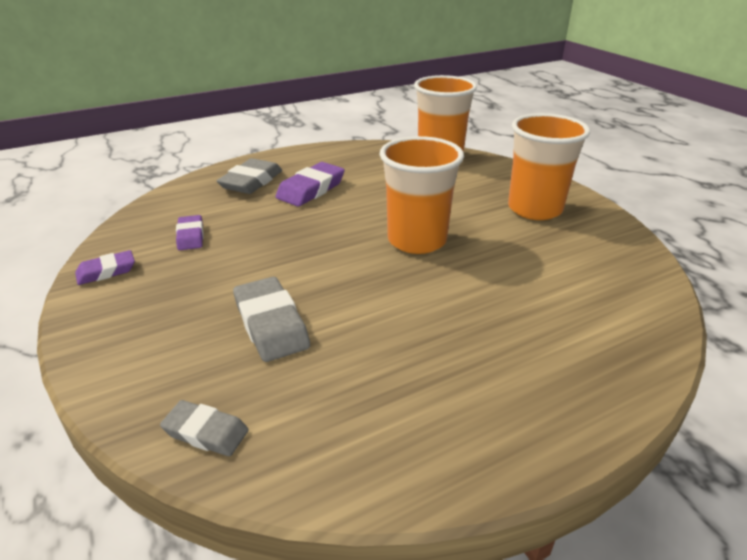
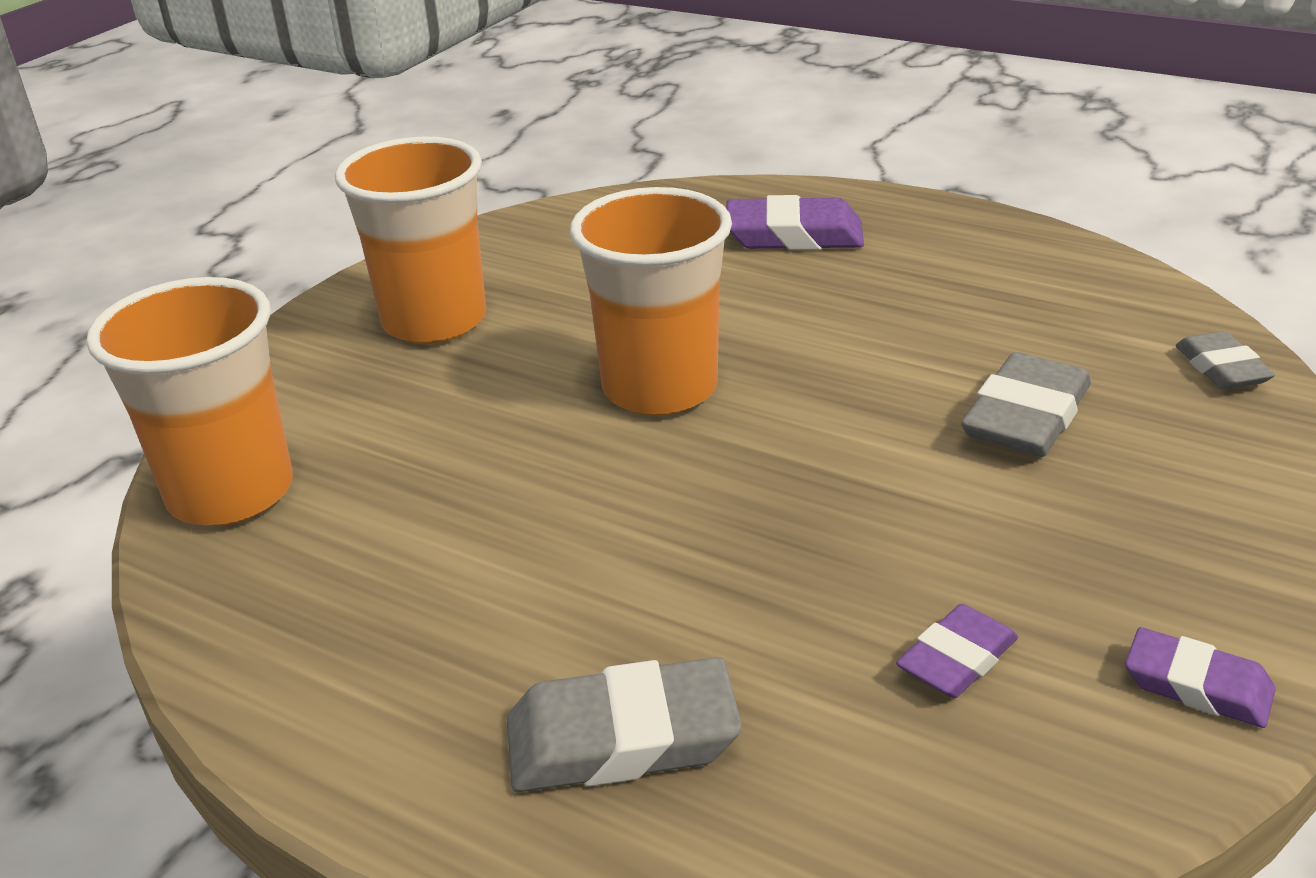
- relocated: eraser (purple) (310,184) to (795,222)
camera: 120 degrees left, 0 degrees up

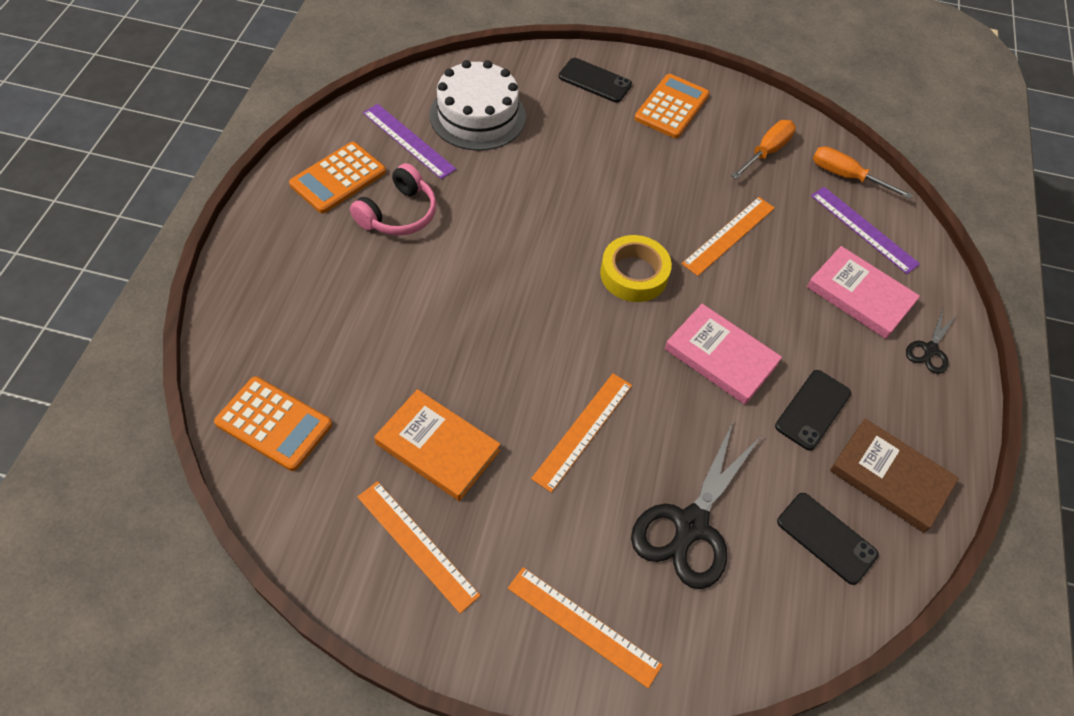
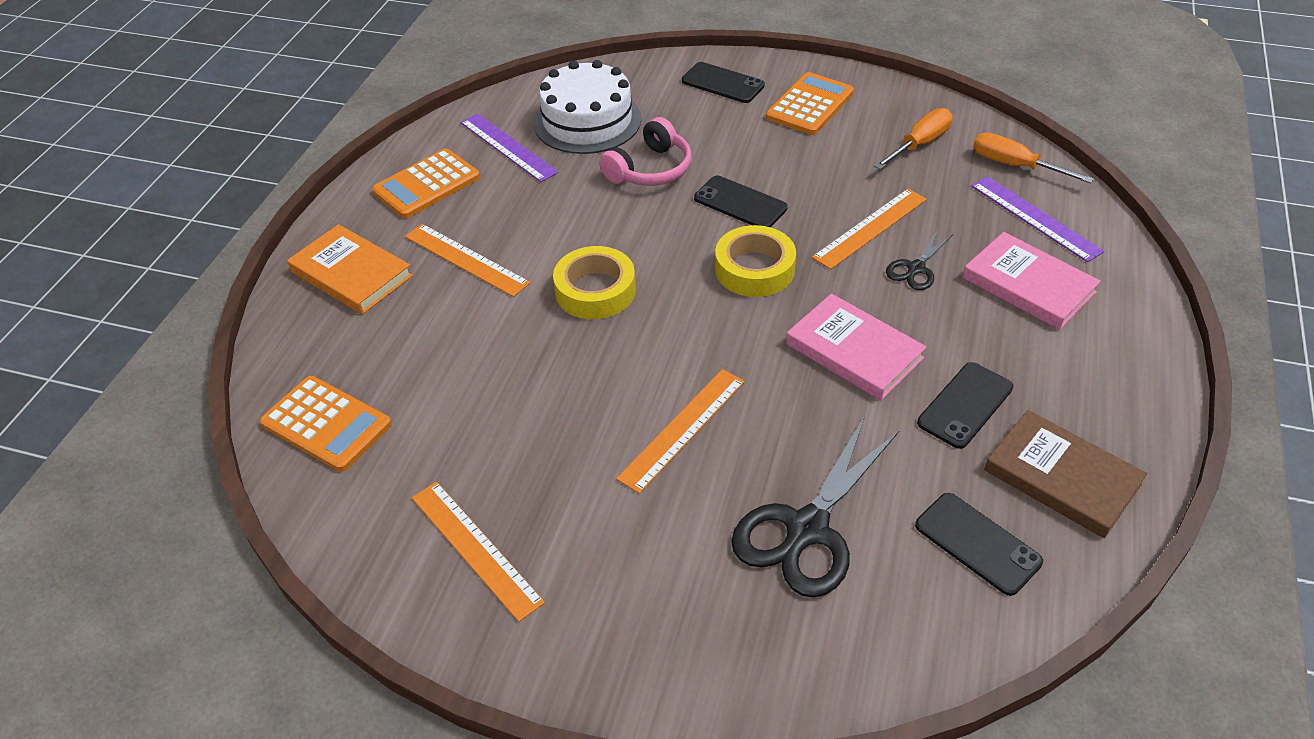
- relocated: book (orange) (437,445) to (350,269)
- relocated: ruler (orange) (585,627) to (467,260)
- appeared: tape (yellow) (594,282)
- relocated: headphones (pink) (393,199) to (645,151)
- appeared: phone (black) (741,201)
- relocated: scissors (black) (931,341) to (919,260)
camera: 10 degrees right, 10 degrees down

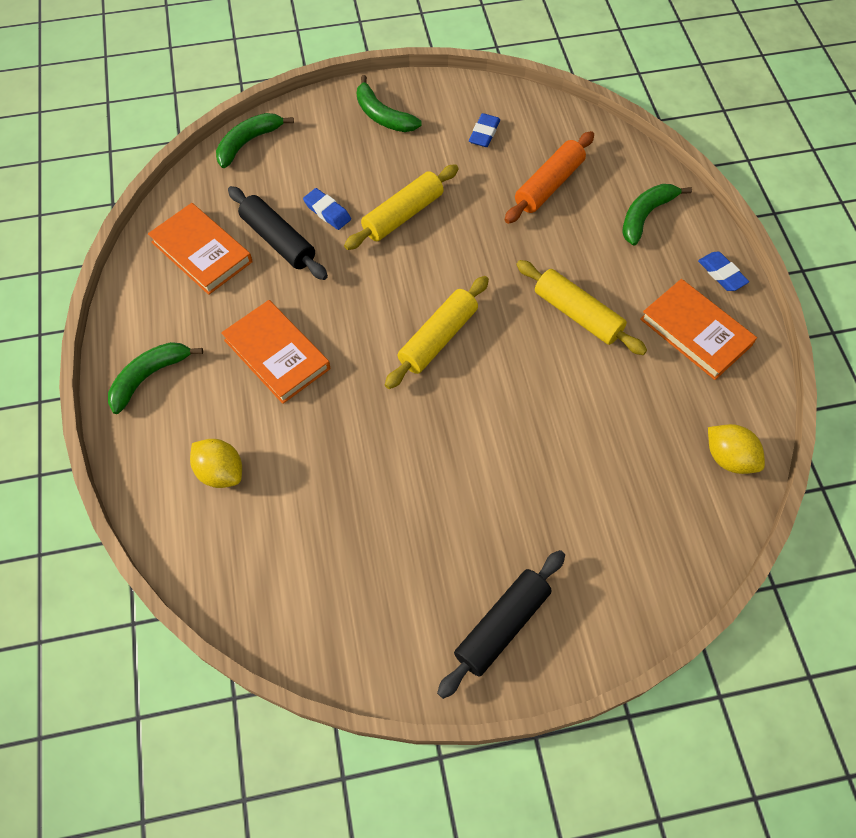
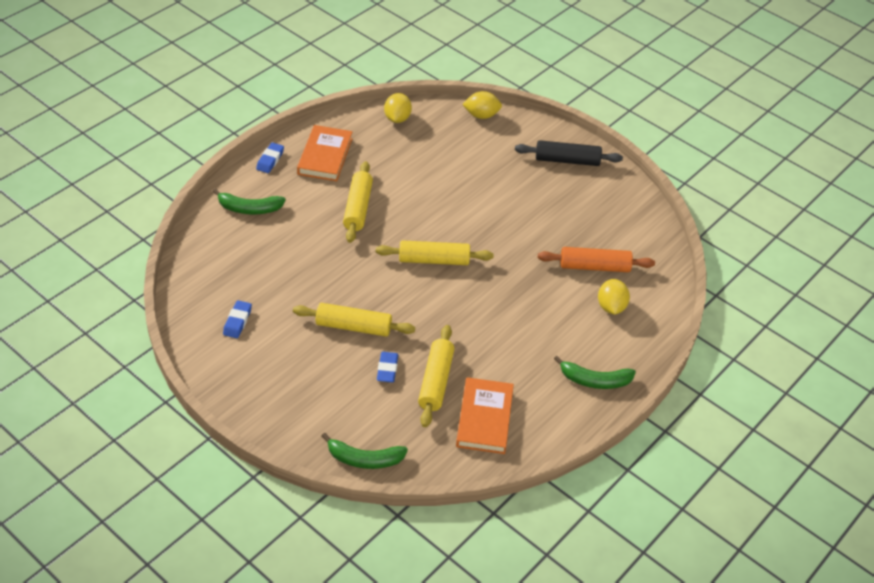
- spun: eraser (blue) (484,130) = (237,319) 60 degrees counterclockwise
- colour: rolling pin (black) (278,233) to rolling pin (yellow) (436,376)
- appeared: lemon (yellow) (482,105)
- relocated: rolling pin (orange) (549,177) to (596,259)
- missing: book (orange) (275,352)
- missing: banana (green) (389,103)
camera: 130 degrees left, 15 degrees down

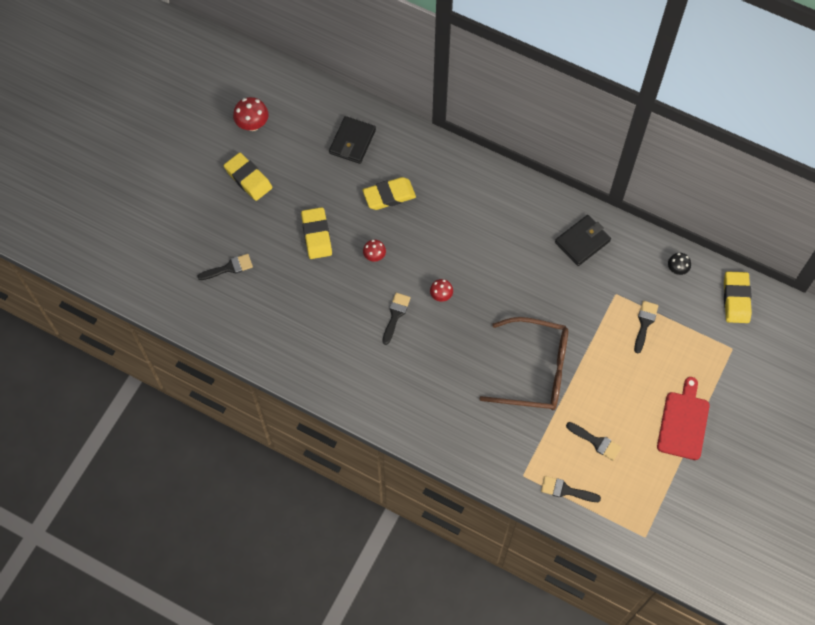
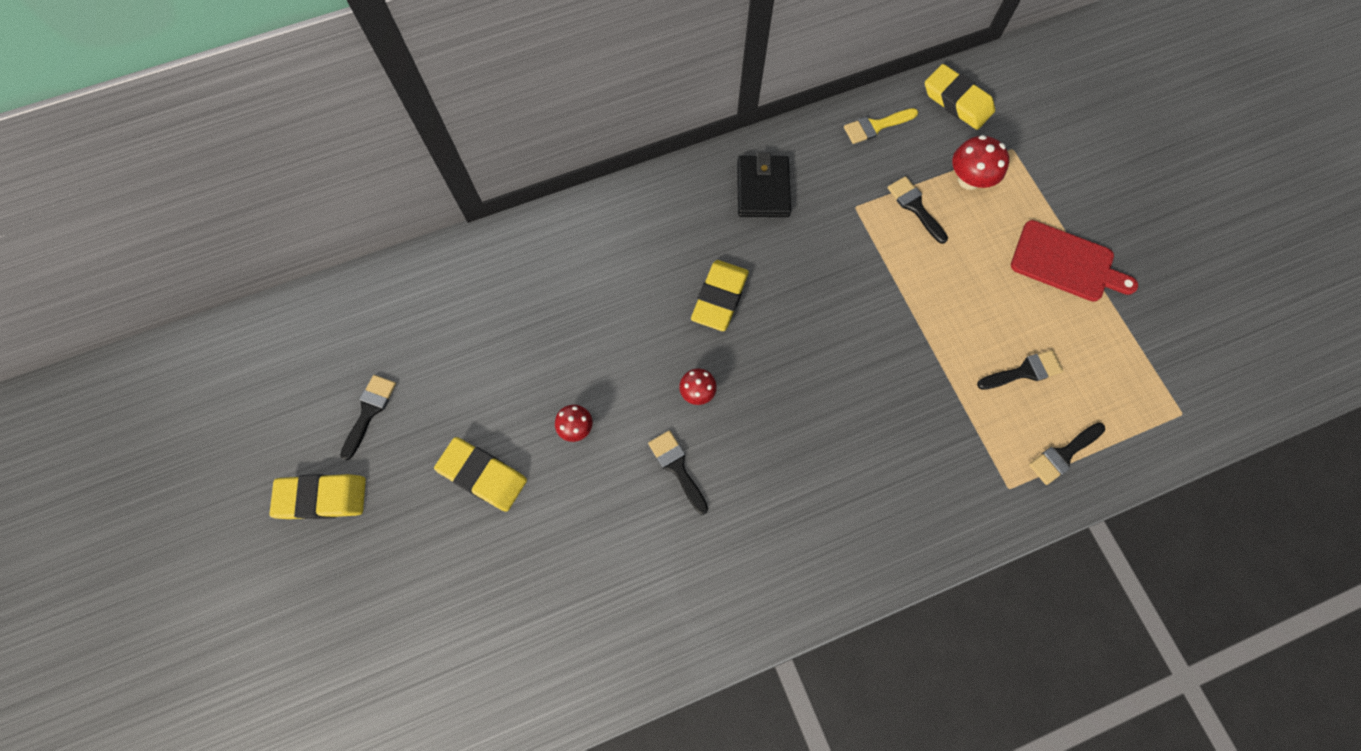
- relocated: brush (black) (225,267) to (368,417)
- relocated: eraser (yellow) (389,193) to (720,295)
- exchanged: mushroom (black) (679,264) to brush (yellow) (881,126)
- relocated: mushroom (red) (251,114) to (980,162)
- spun: cutting board (red) (683,418) = (1074,261) 150 degrees clockwise
- missing: wallet (black) (352,140)
- missing: glasses (brown) (523,363)
camera: 50 degrees left, 5 degrees up

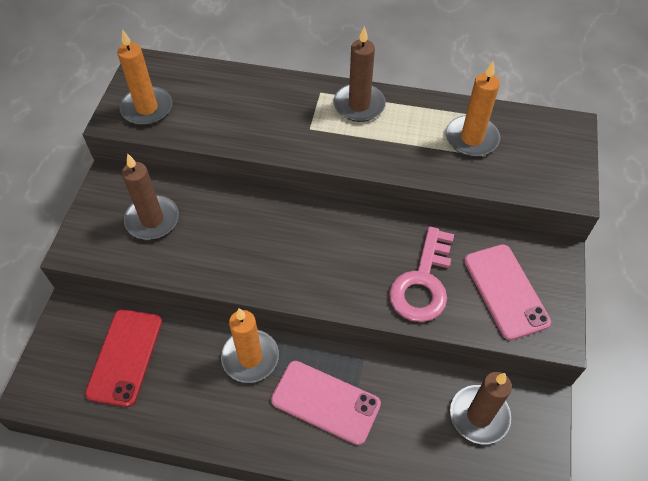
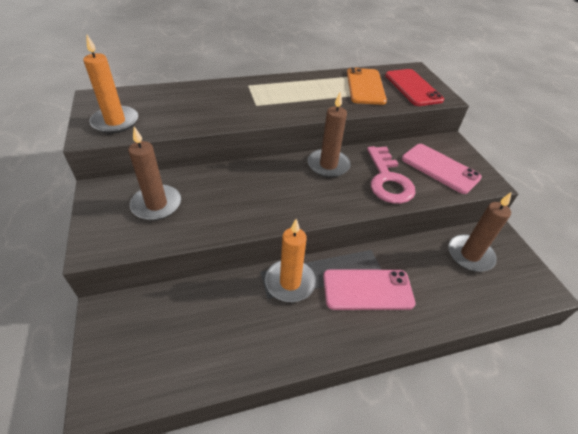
- relocated: candle (brown) (359,74) to (329,135)
- exchanged: candle (orange) (473,109) to phone (orange) (367,86)
- relocated: phone (red) (123,358) to (414,87)
camera: 30 degrees left, 10 degrees down

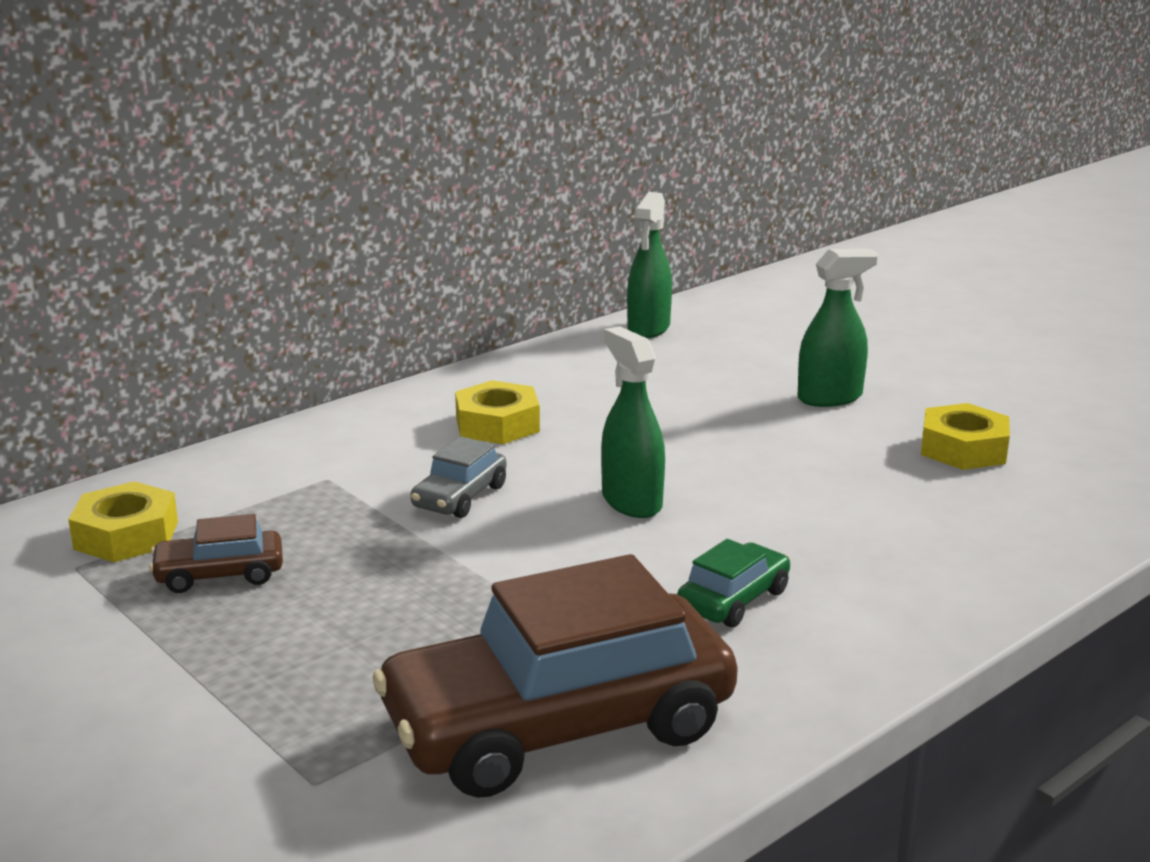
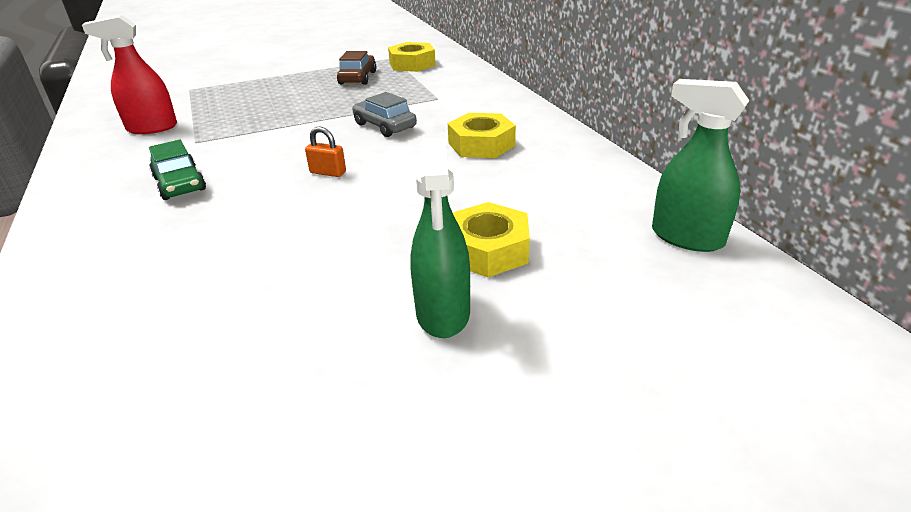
- exchanged: car (brown) (555,676) to spray bottle (red) (129,74)
- exchanged: spray bottle (green) (633,422) to padlock (orange) (325,151)
- relocated: nut (yellow) (965,436) to (491,239)
camera: 110 degrees right, 10 degrees up

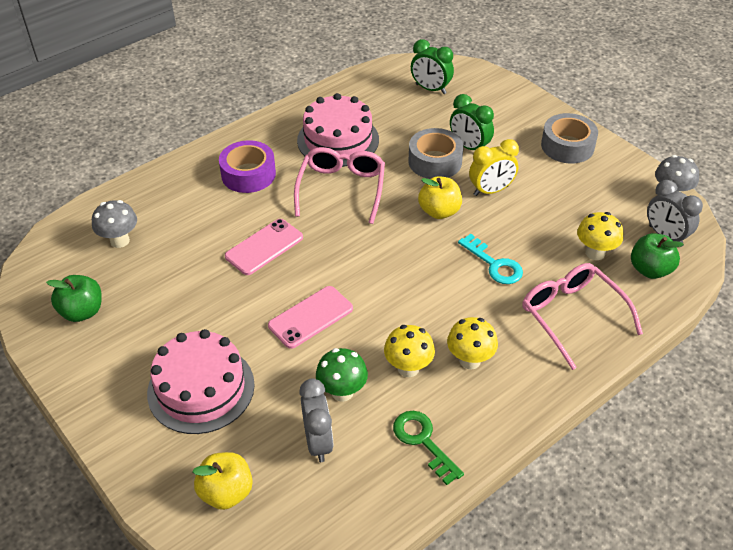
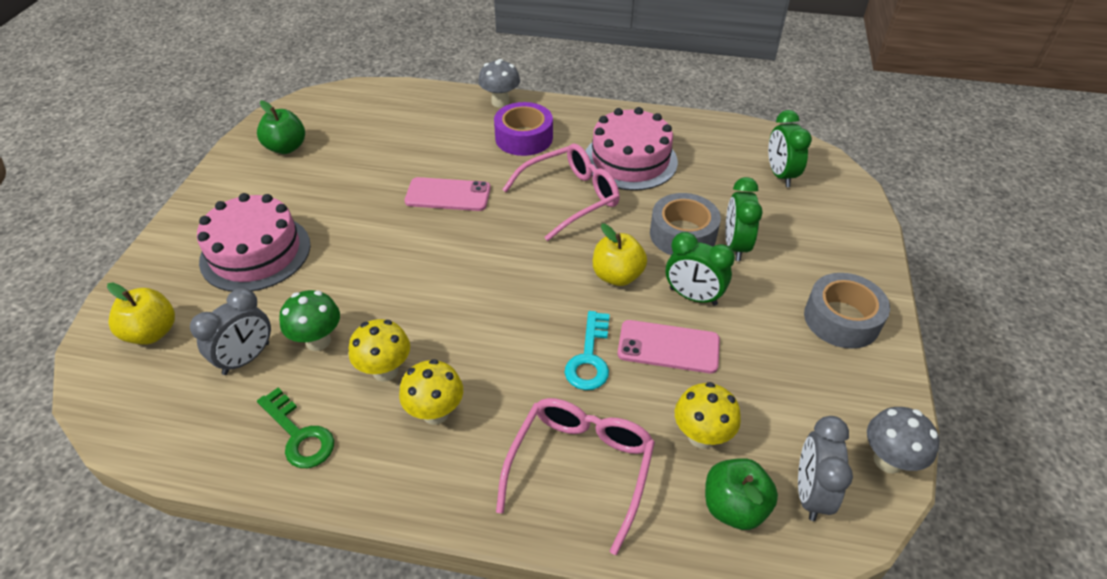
- spun: key (green) (428,448) = (295,428) 120 degrees clockwise
- relocated: mushroom (grey) (114,224) to (499,83)
- relocated: phone (pink) (310,317) to (669,346)
- colour: clock (yellow) (494,167) to clock (green) (700,269)
camera: 50 degrees right, 0 degrees up

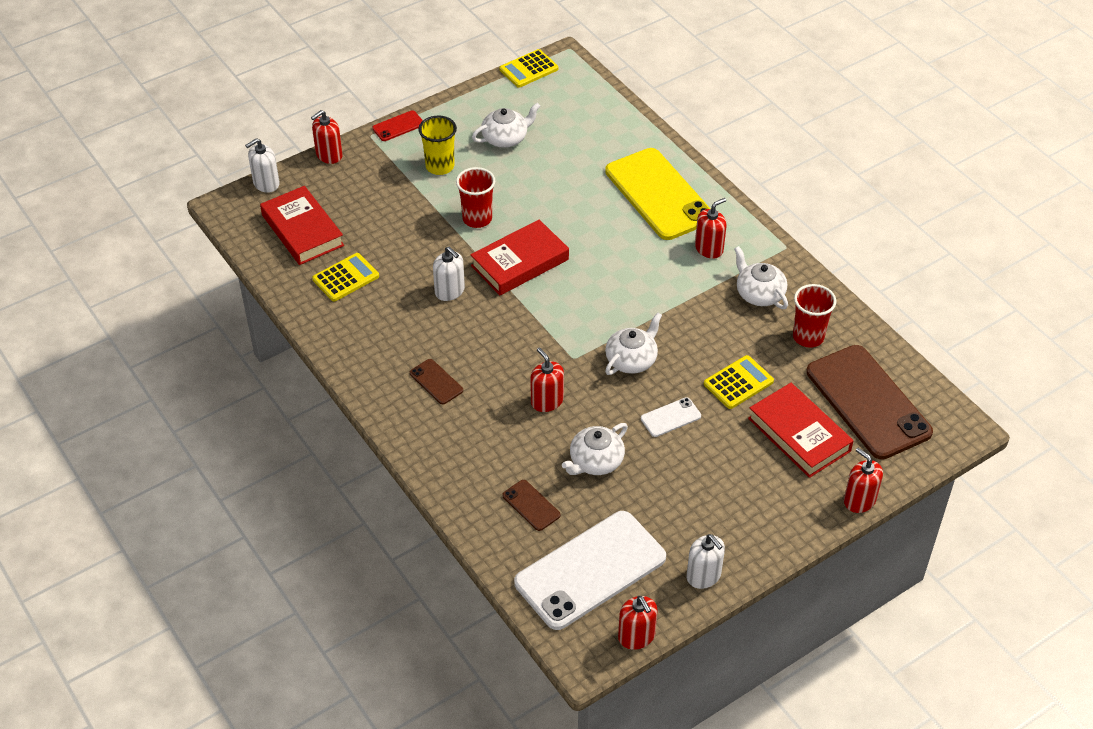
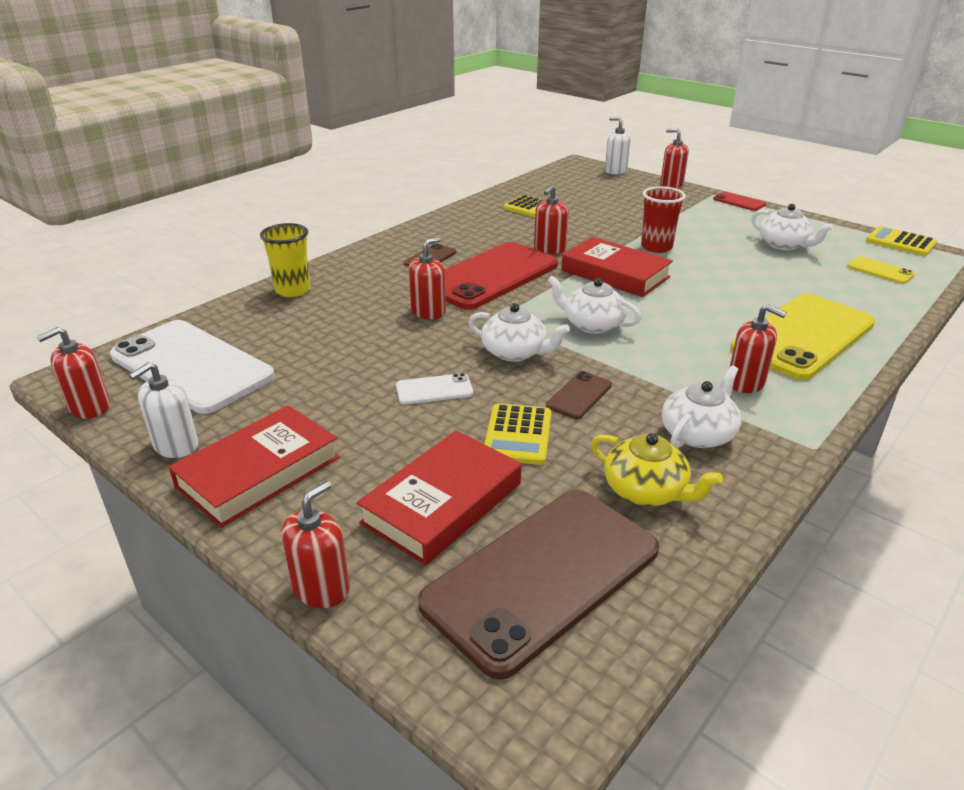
- relocated: book (red) (302,225) to (254,466)
- relocated: cup (yellow) (437,145) to (285,260)
- spun: phone (white) (671,417) = (434,389) 60 degrees counterclockwise
- appeared: phone (red) (501,276)
- spun: calculator (yellow) (739,382) = (517,434) 60 degrees clockwise
- colour: soap dispenser (white) (449,274) to soap dispenser (red) (551,219)
- relocated: phone (brown) (531,505) to (579,395)
- relocated: teapot (white) (595,449) to (594,305)
- exchanged: cup (red) (814,316) to teapot (yellow) (657,469)
- appeared: phone (yellow) (880,270)
camera: 75 degrees right, 15 degrees down

